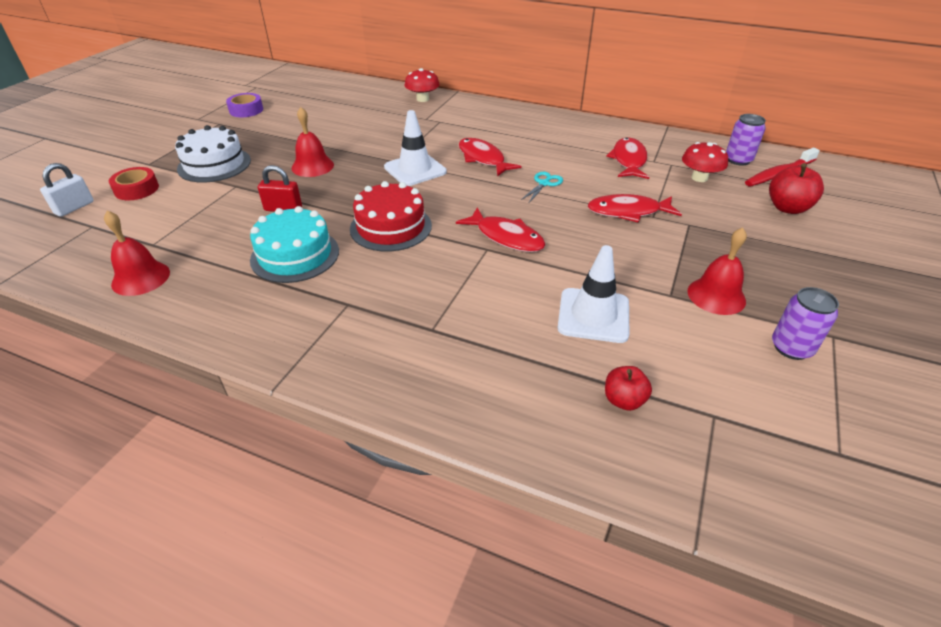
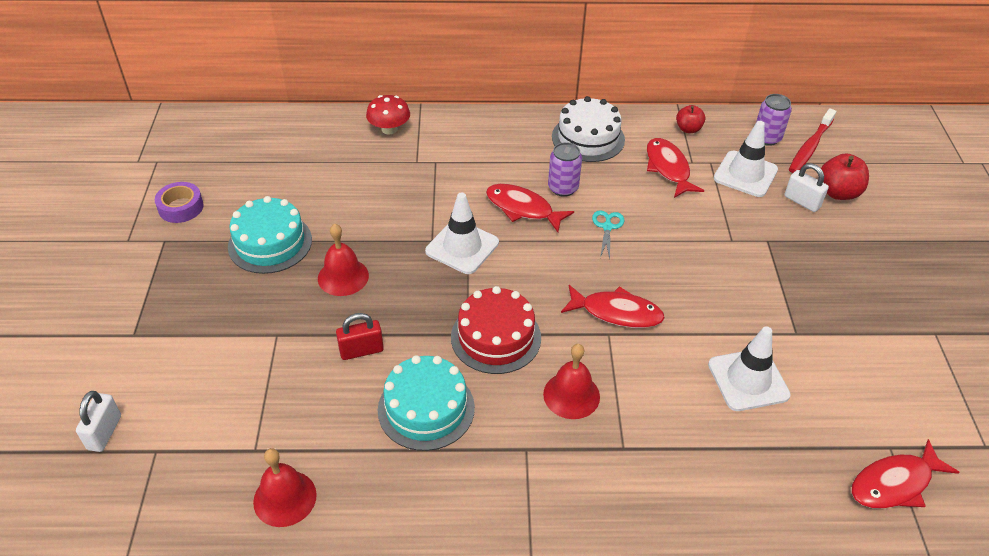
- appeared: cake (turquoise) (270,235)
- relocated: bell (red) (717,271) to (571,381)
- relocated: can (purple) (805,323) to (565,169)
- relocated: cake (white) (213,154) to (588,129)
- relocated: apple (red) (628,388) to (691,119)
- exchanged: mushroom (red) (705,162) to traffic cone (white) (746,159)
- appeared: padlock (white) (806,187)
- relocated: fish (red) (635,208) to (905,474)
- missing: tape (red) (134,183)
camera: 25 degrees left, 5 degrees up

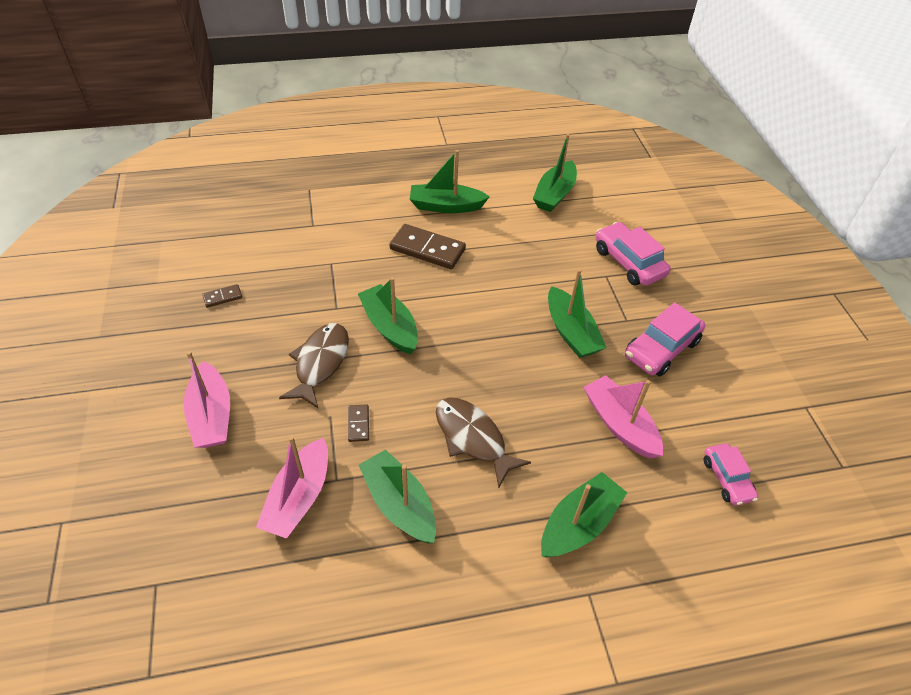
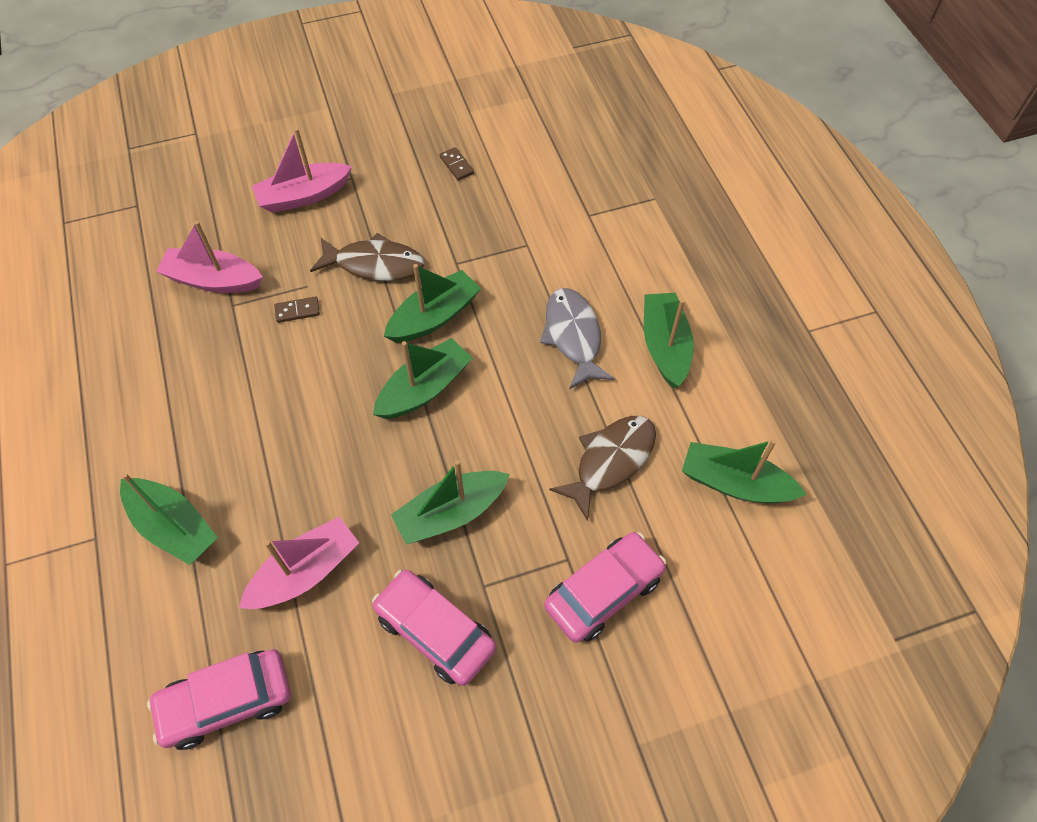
- size: car (pink) (731,474) = (219,699) x1.59
- relocated: boat (green) (397,496) to (422,378)
- exchanged: domino (brown) (427,246) to fish (grey) (577,339)
- relocated: fish (brown) (483,443) to (602,468)
camera: 85 degrees right, 10 degrees up

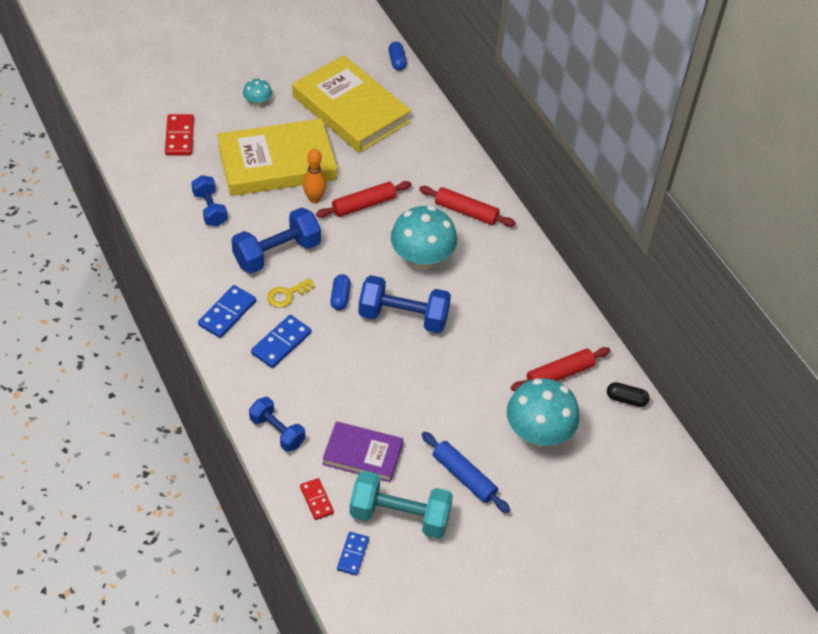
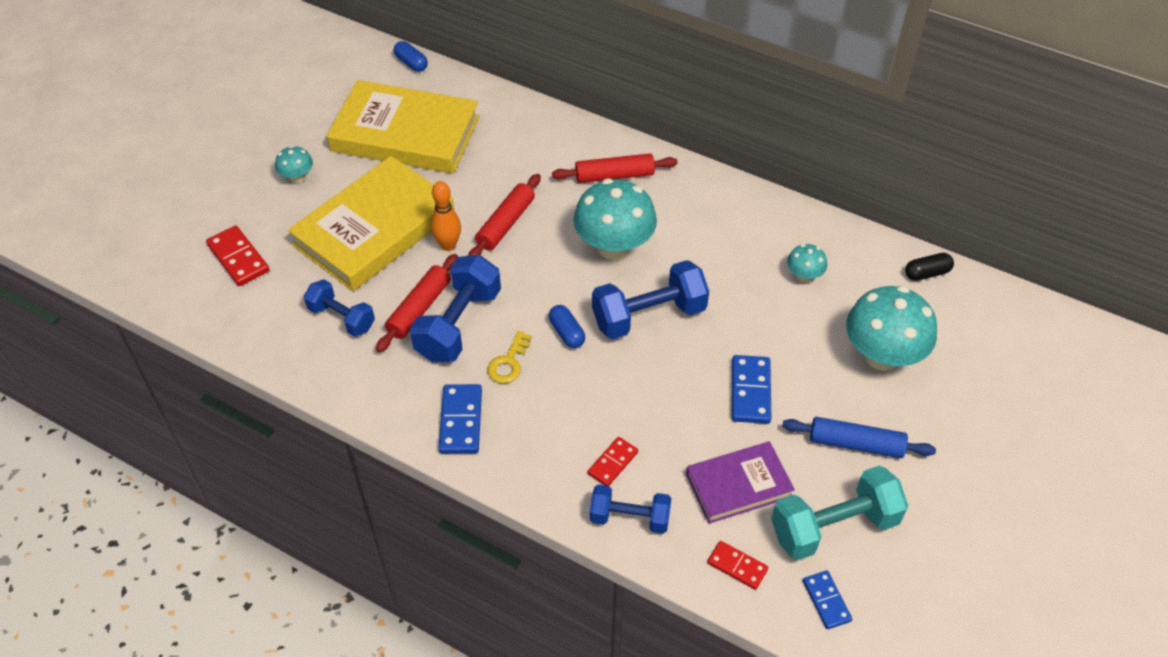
- relocated: rolling pin (red) (560,369) to (417,303)
- appeared: domino (red) (613,461)
- relocated: domino (blue) (281,341) to (751,389)
- appeared: mushroom (turquoise) (807,263)
camera: 30 degrees left, 0 degrees up

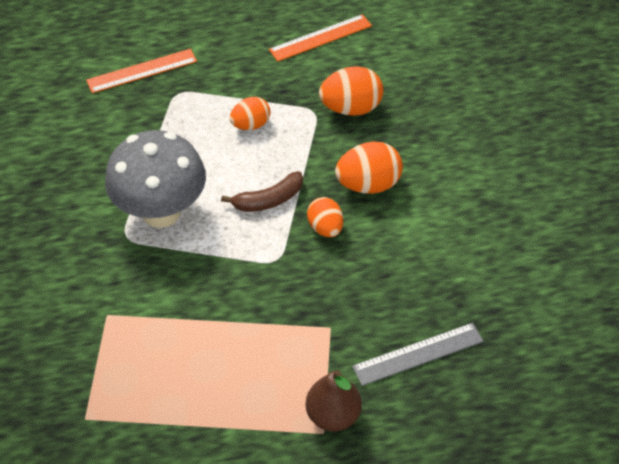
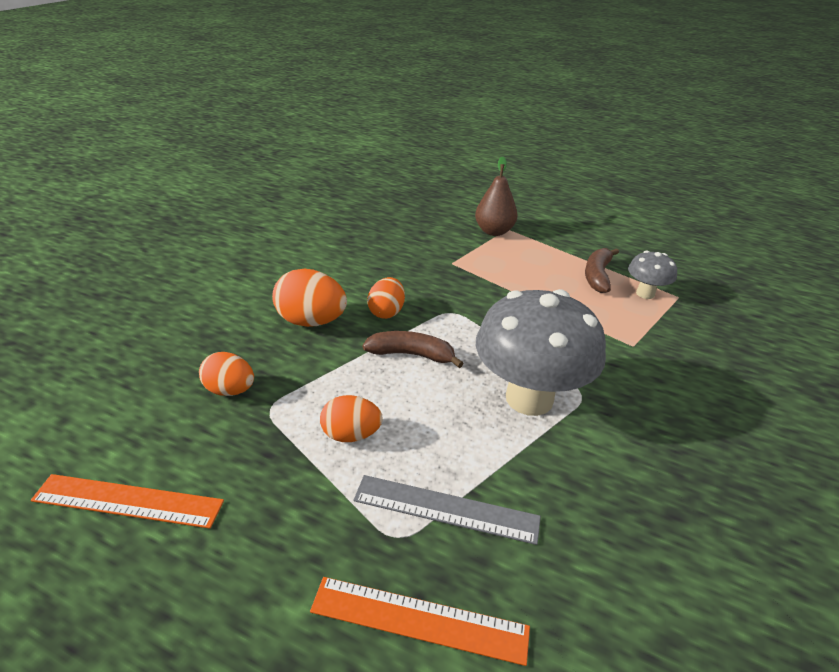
- size: egg (orange) (351,91) = (226,374) x0.66
- relocated: ruler (grey) (418,354) to (447,510)
- appeared: banana (brown) (602,270)
- appeared: mushroom (grey) (652,275)
camera: 145 degrees left, 15 degrees down

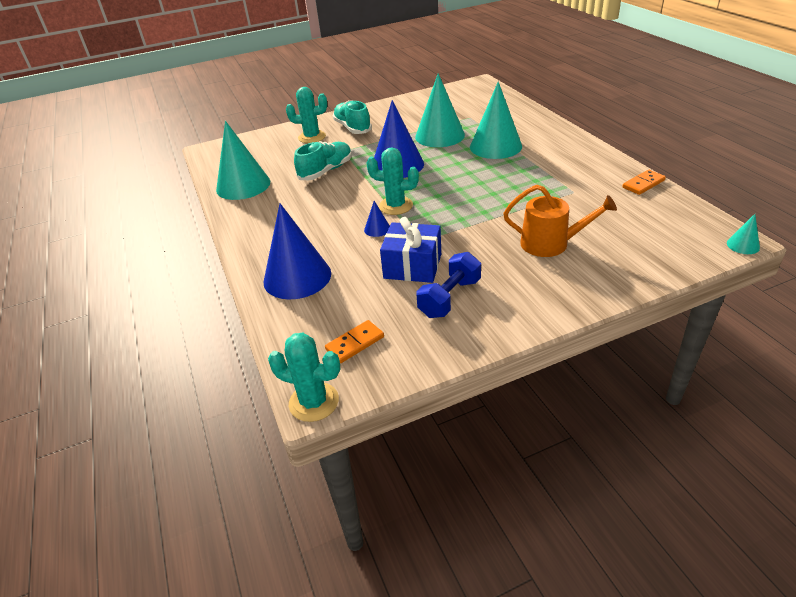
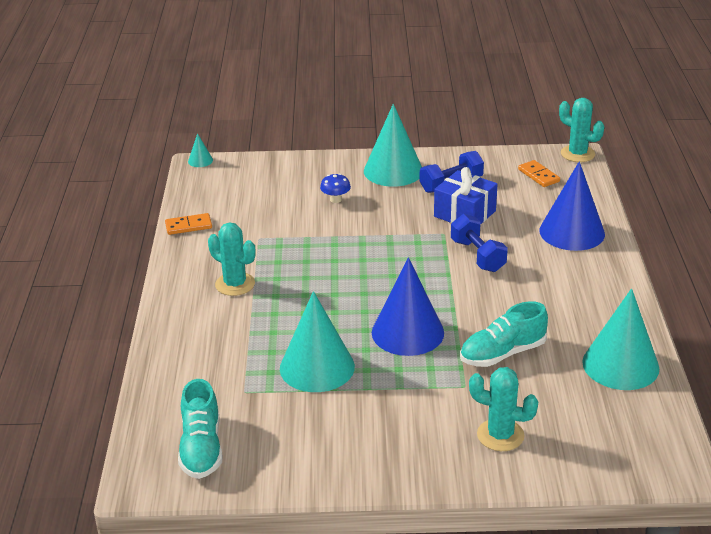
- relocated: shoe (turquoise) (352,117) to (200,429)
- relocated: cactus (turquoise) (392,181) to (231,259)
- exchanged: watering can (orange) (560,221) to mushroom (blue) (335,188)
- relocated: cone (turquoise) (496,120) to (393,145)
- exchanged: cone (blue) (377,219) to dumbbell (blue) (479,243)
- spun: domino (orange) (354,341) = (539,173) 75 degrees clockwise
camera: 160 degrees left, 5 degrees down

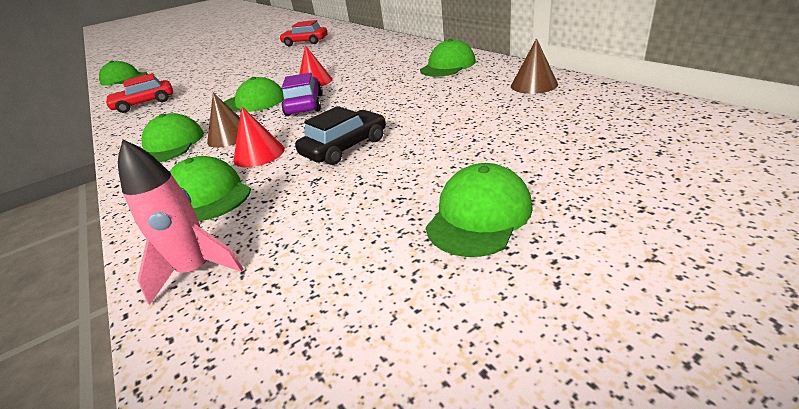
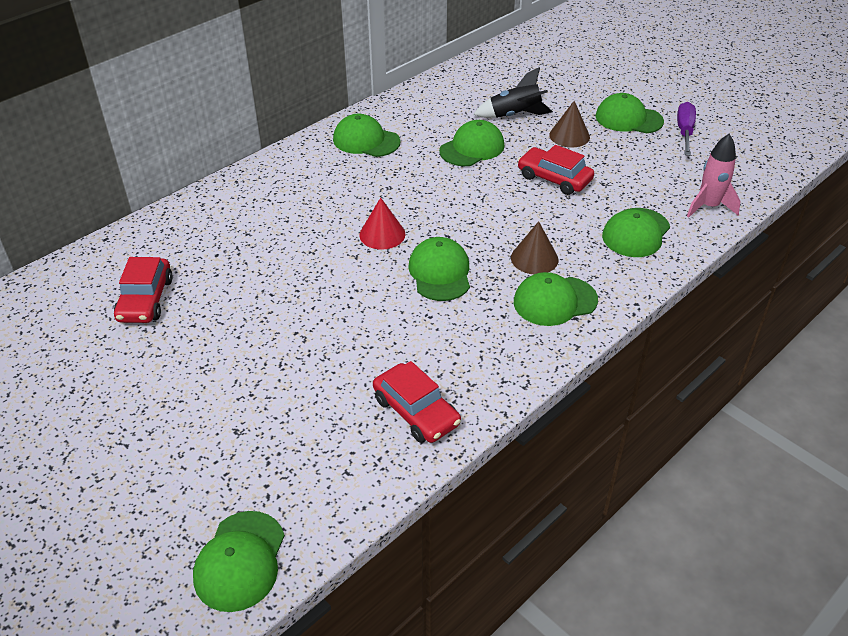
- appeared: cap (green) (472,143)
- appeared: rocket (black) (513,92)
- colour: car (black) (340,135) to car (red) (556,170)
- relocated: cone (brown) (534,66) to (569,124)
- appeared: screwdriver (purple) (686,129)
- missing: cone (red) (259,136)
- missing: car (purple) (302,94)
camera: 105 degrees left, 10 degrees up

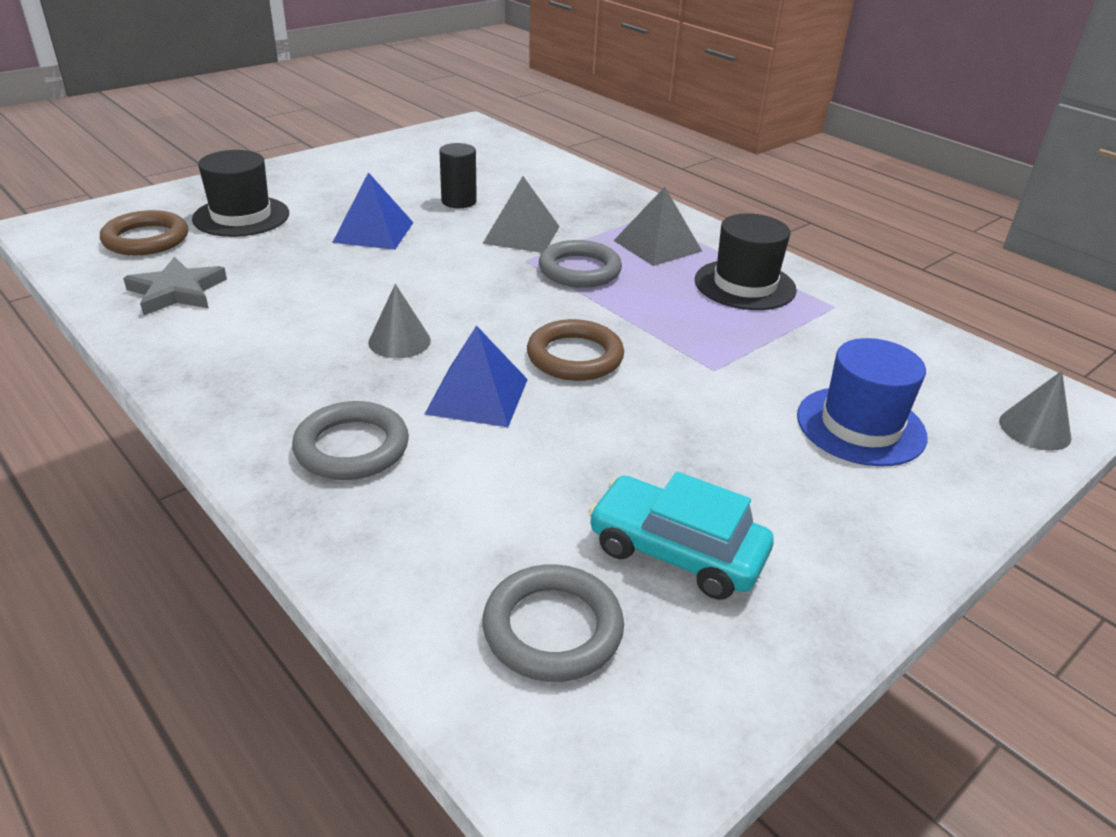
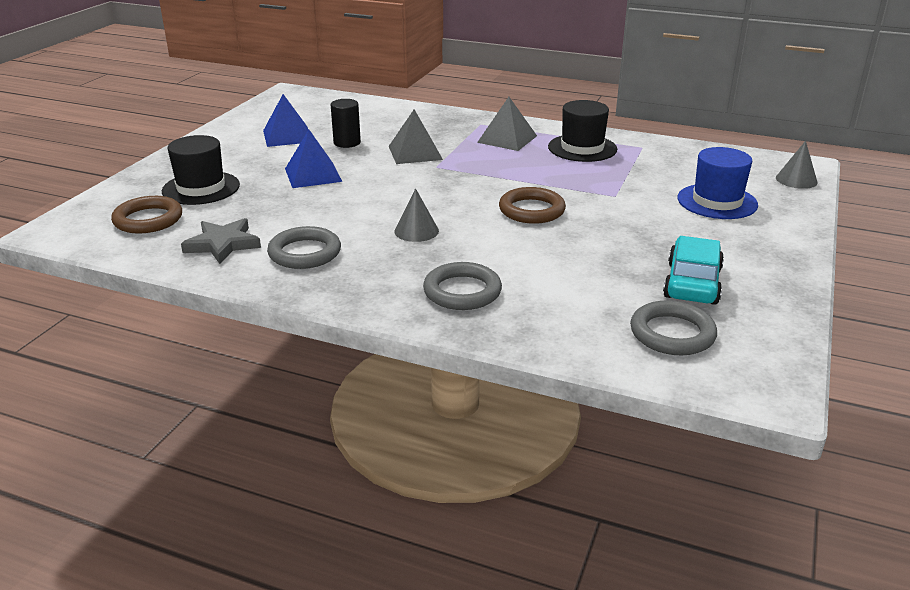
- relocated: pyramid (blue) (476,376) to (285,120)
- relocated: ring (grey) (580,264) to (304,247)
- spun: car (turquoise) (681,536) = (693,270) 105 degrees clockwise
camera: 25 degrees left, 5 degrees down

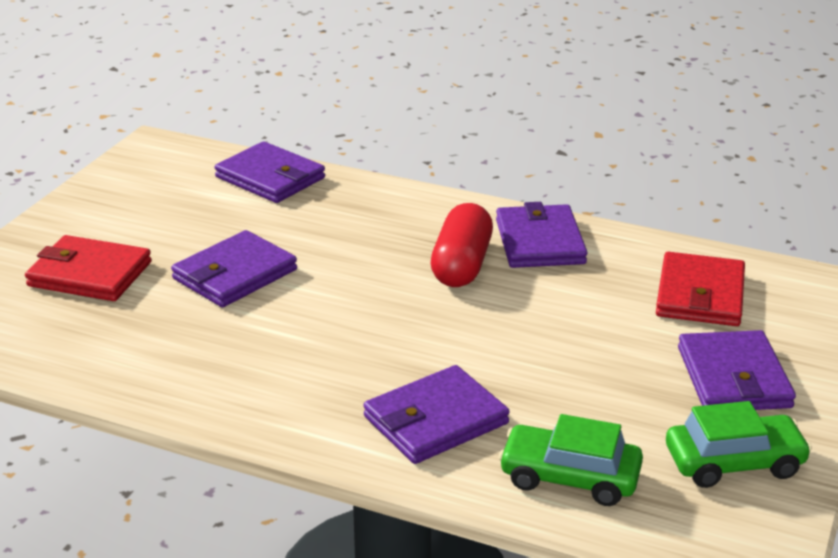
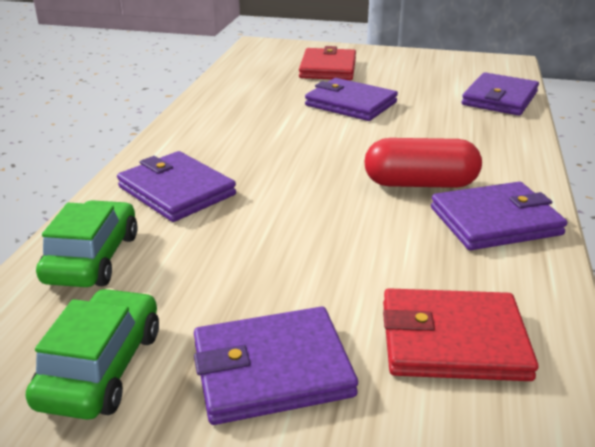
- spun: car (green) (739,444) = (92,354) 150 degrees counterclockwise
camera: 80 degrees right, 0 degrees up

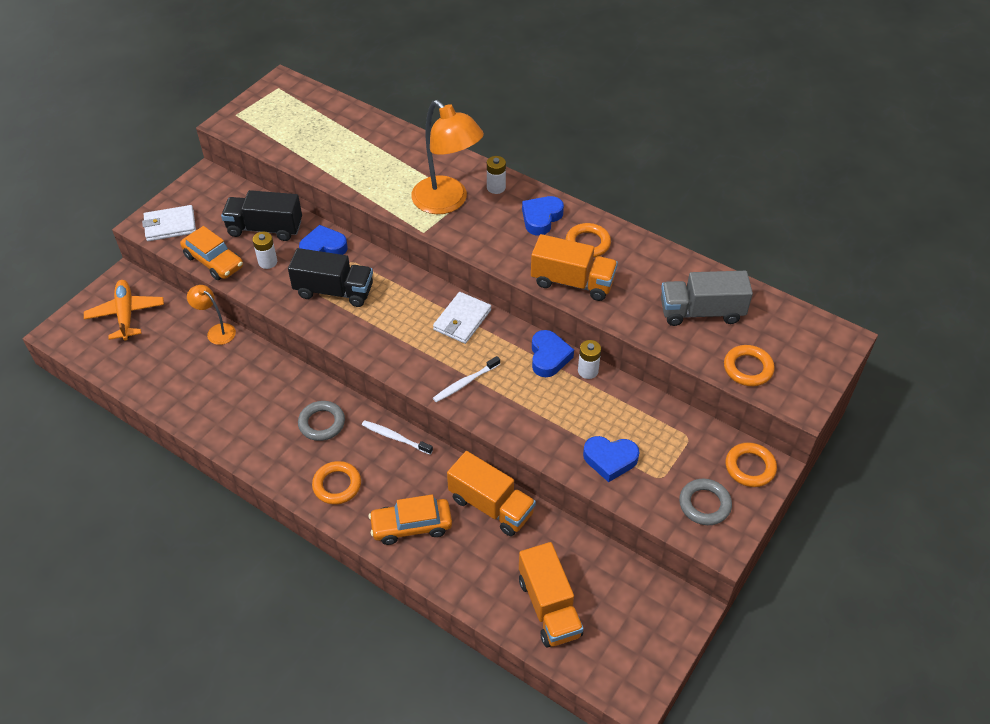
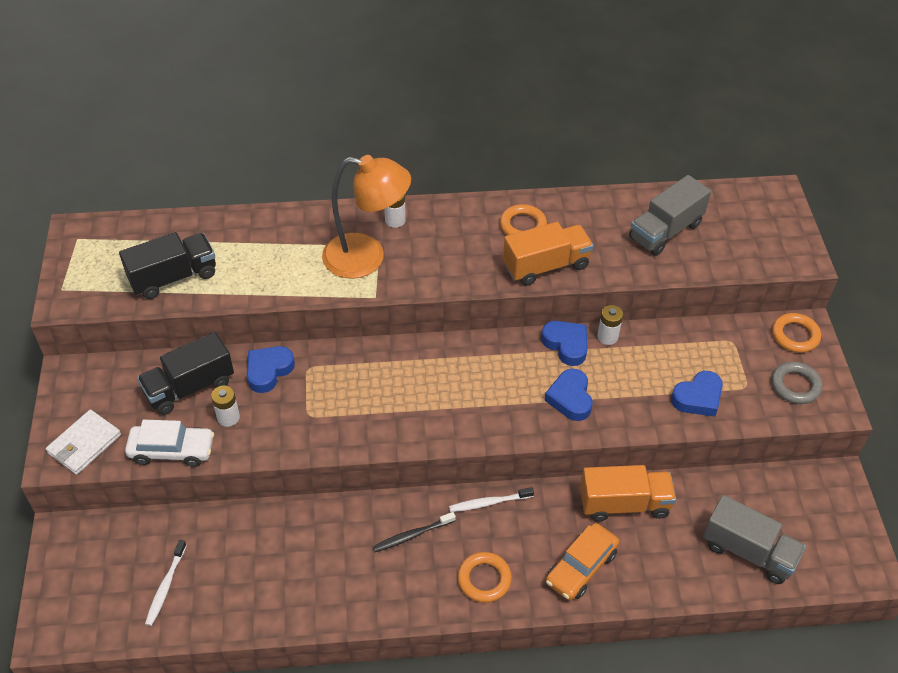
- relocated: truck (black) (330,277) to (167,265)
- colour: car (orange) (211,253) to car (white) (169,443)
- relocated: toothbrush (white) (466,379) to (166,583)
- exchanged: ring (grey) (321,421) to toothbrush (black) (414,532)
- relocated: heart (blue) (543,216) to (568,395)
- colour: truck (orange) (551,594) to truck (grey) (754,539)
- missing: plane (orange) (124,310)
- missing: lamp (orange) (211,315)
- missing: wallet (white) (462,318)
- missing: ring (orange) (749,365)
camera: 40 degrees left, 0 degrees up

